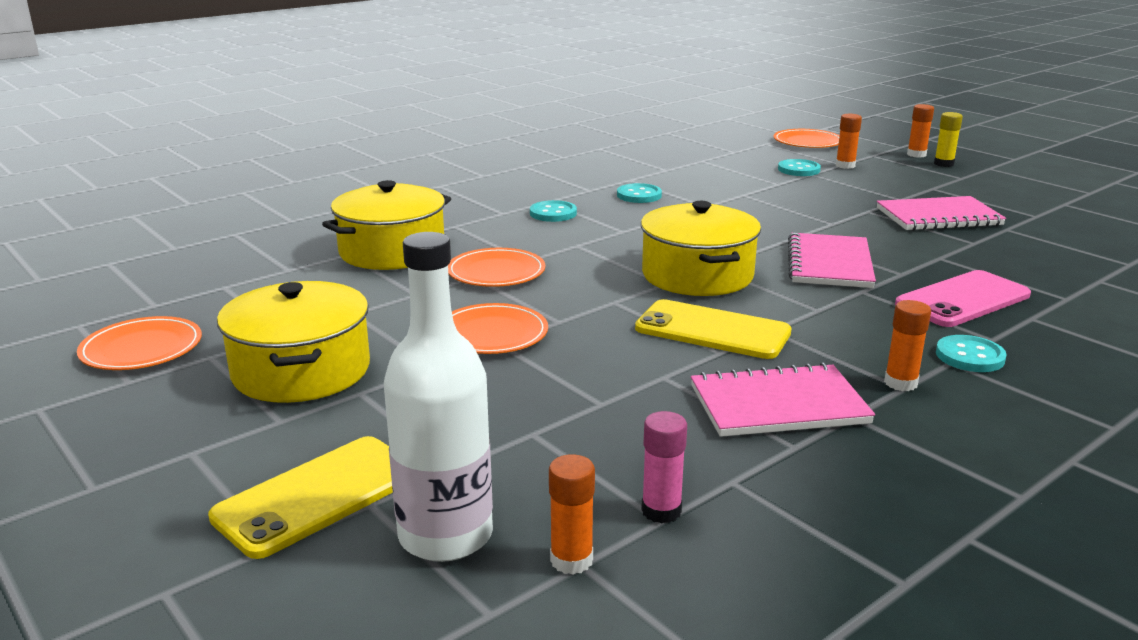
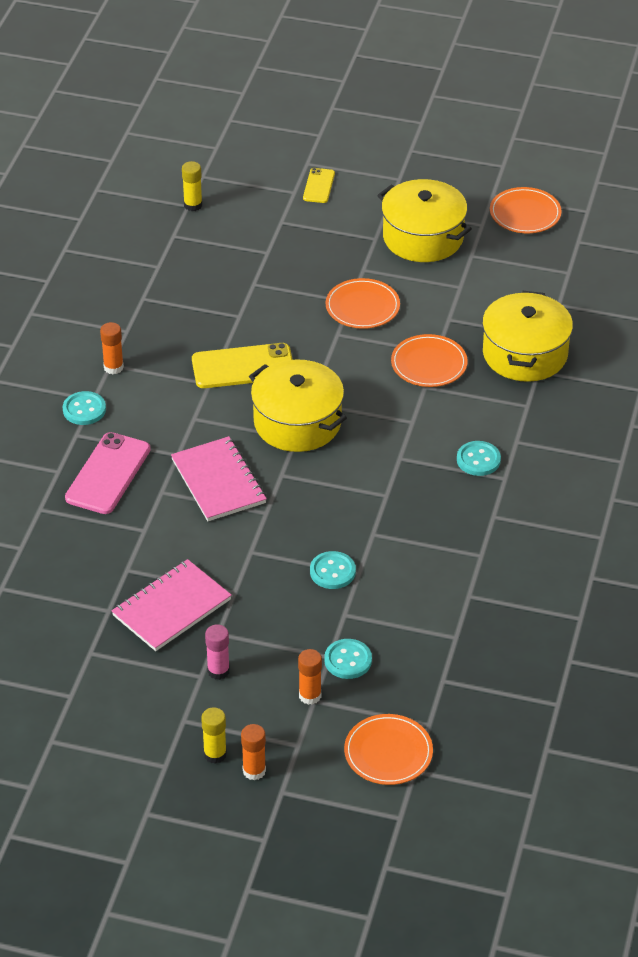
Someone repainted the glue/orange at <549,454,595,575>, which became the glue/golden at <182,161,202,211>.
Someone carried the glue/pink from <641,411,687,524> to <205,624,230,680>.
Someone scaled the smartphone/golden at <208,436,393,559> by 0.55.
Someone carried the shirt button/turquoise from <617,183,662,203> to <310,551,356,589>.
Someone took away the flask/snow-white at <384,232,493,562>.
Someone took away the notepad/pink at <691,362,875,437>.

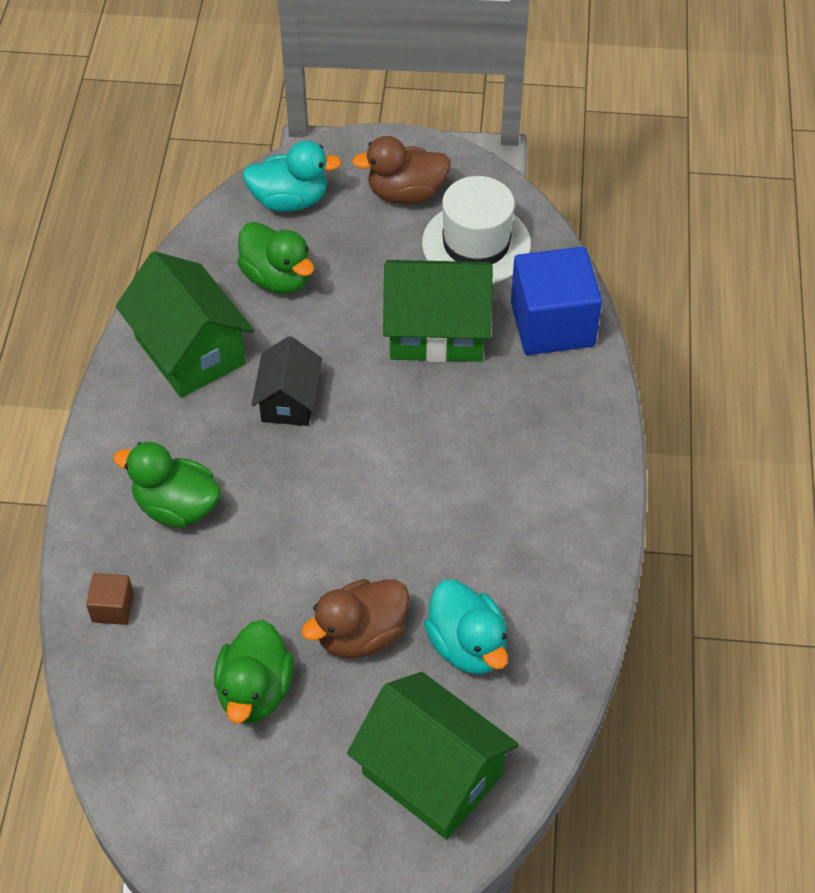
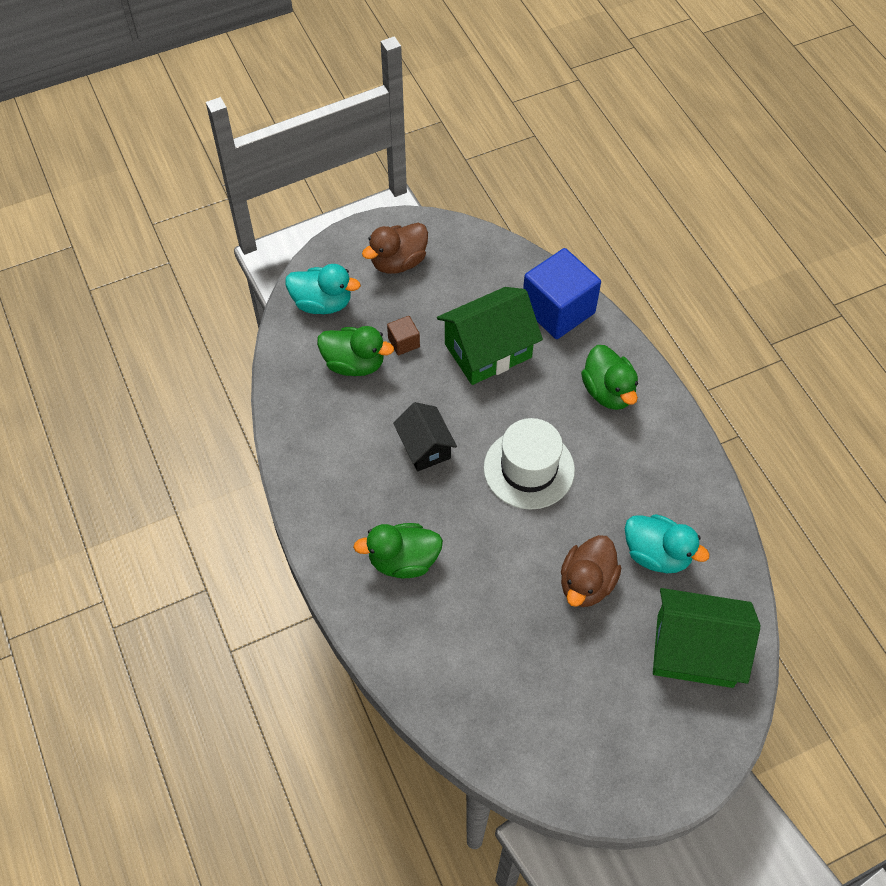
Someone rotated the duck/turquoise at <243,141,342,212> by 45 degrees clockwise.
Someone carried the block/dark brown from <86,573,134,625> to <387,316,420,355>.
Someone carried the top hat/snow-white from <422,176,531,284> to <484,418,575,510>.
Someone carried the duck/leaf-green from <214,620,294,723> to <581,345,638,410>.
Someone took away the toy house/leaf-green at <116,251,254,398>.

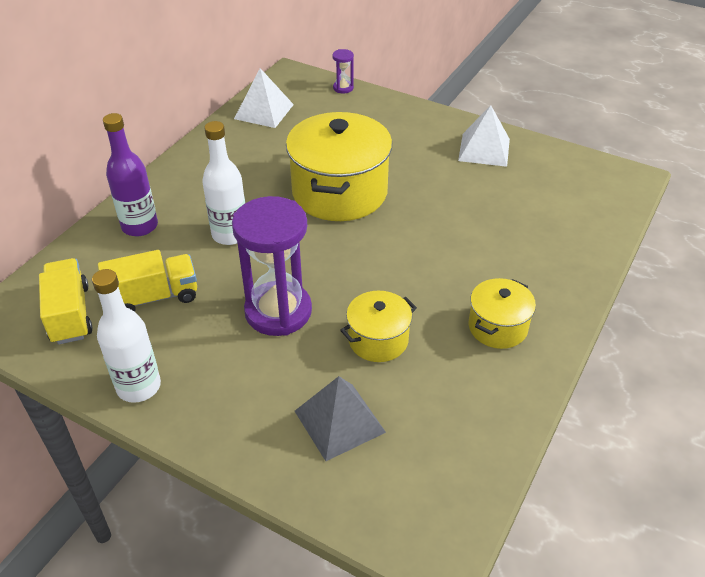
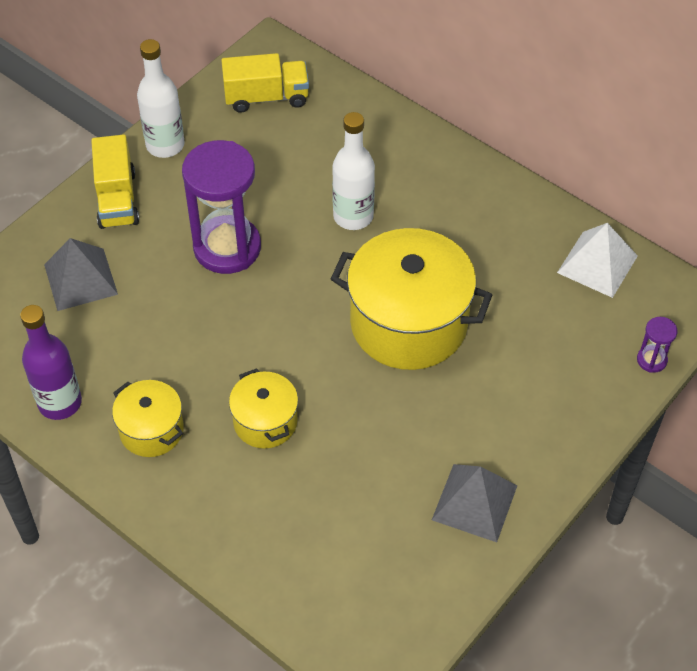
Someone carried the flask/purple from <103,113,158,236> to <20,305,82,420>.
Someone carried the truck/golden from <98,250,197,312> to <91,134,139,229>.
Someone carried the pot/golden from <340,291,417,362> to <229,368,298,449>.
Someone repainted the pyramid/snow-white at <458,105,510,167>, which became the pyramid/gray at <432,464,518,542>.

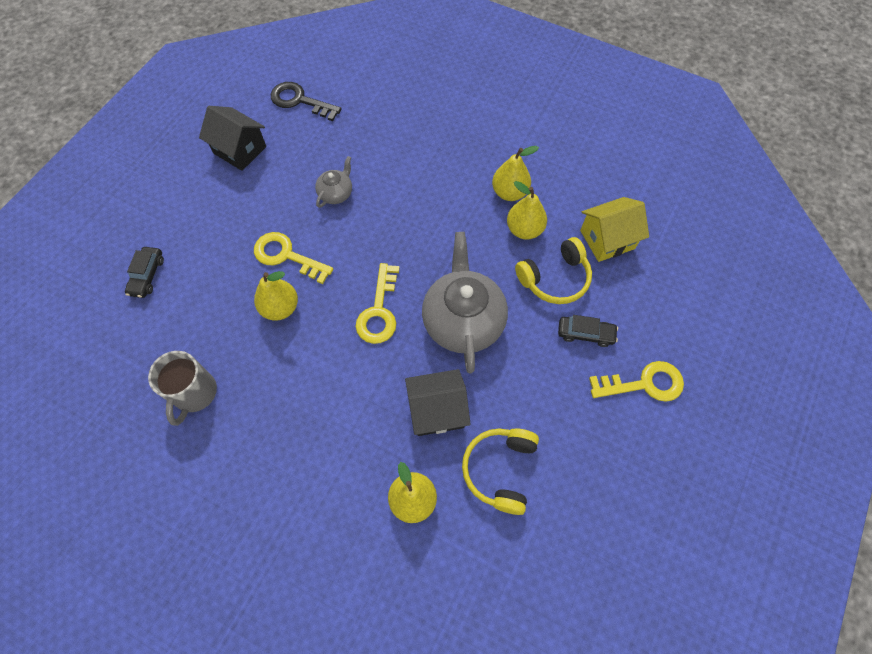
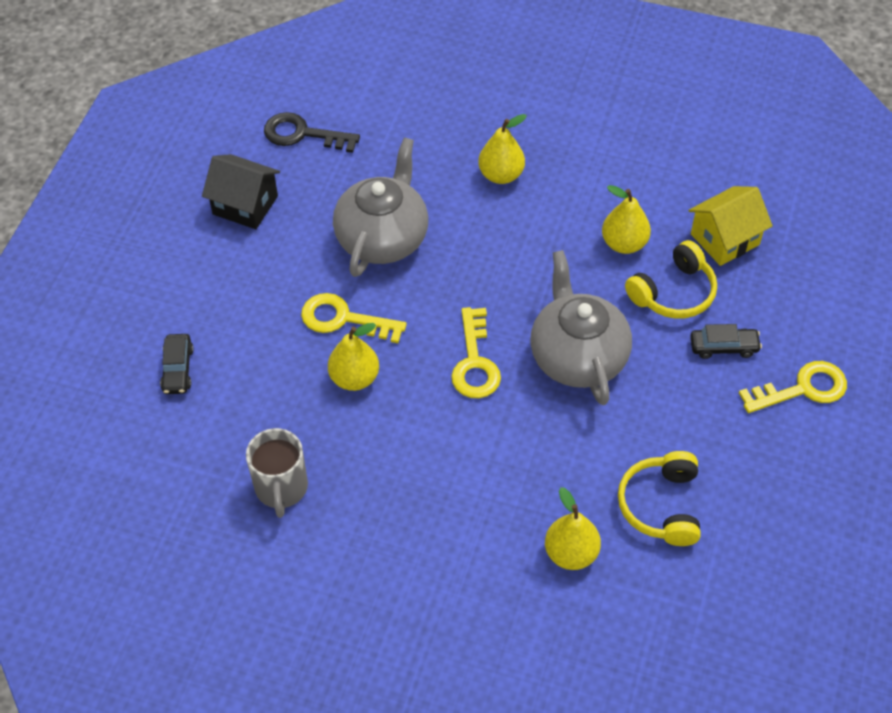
Someone scaled the china teapot/gray at <315,156,352,208> by 2.08.
Someone carried the toy pear/golden from <492,146,539,201> to <478,114,527,184>.
Someone took away the toy house/ebony at <405,369,471,436>.

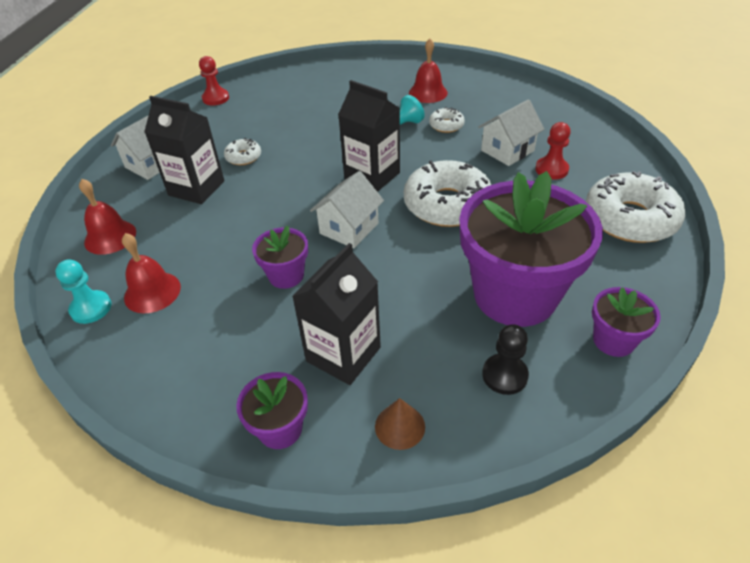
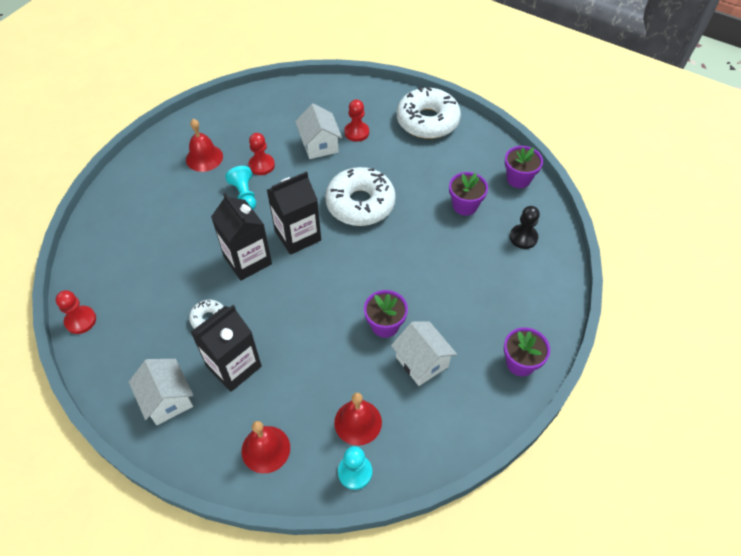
Someone carried the milk carton/ebony from <292,243,381,385> to <211,193,272,281>.
Someone swapped the doughnut/snow-white at <429,107,465,133> for the pawn/crimson at <248,133,275,175>.
Someone carried the toy house/snow-white from <310,171,384,248> to <391,321,457,386>.
Someone scaled the plant pot/purple at <460,171,603,327> by 0.45.
Someone took away the cone/dark brown at <375,398,425,450>.

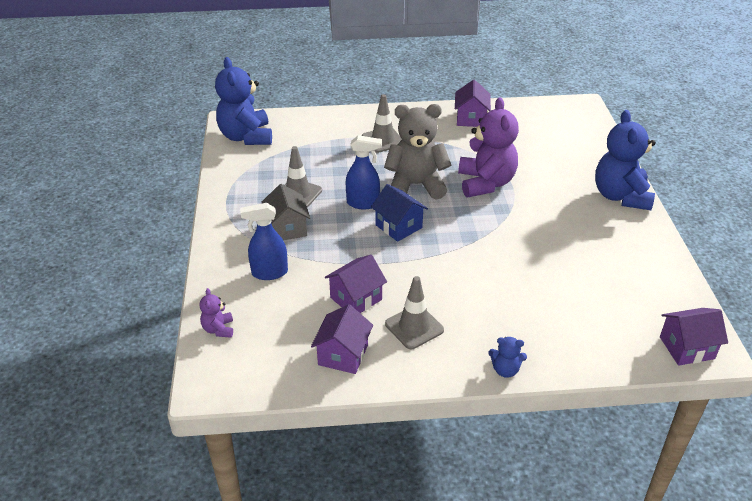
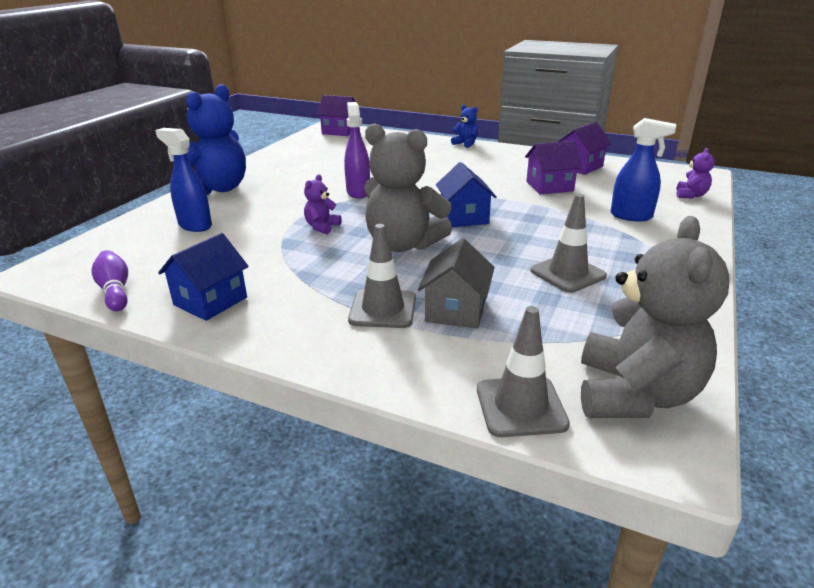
Someone put down the tenpin/purple at <91,250,128,311>.
Someone carried the spray bottle/blue from <346,135,382,209> to <155,128,212,232>.
Someone repainted the toy house/purple at <455,79,491,127>, which became the toy house/blue at <158,233,249,321>.
Someone scaled the teddy/purple at <458,98,519,197> by 0.45.
Someone put down the spray bottle/purple at <344,102,370,199>.
Someone carried the toy house/gray from <262,184,310,240> to <418,238,495,329>.
Someone carried the road cone/gray from <385,276,444,349> to <477,306,570,437>.
Someone repainted the teddy/blue at <215,57,272,145>, which became the teddy/gray at <581,216,730,418>.

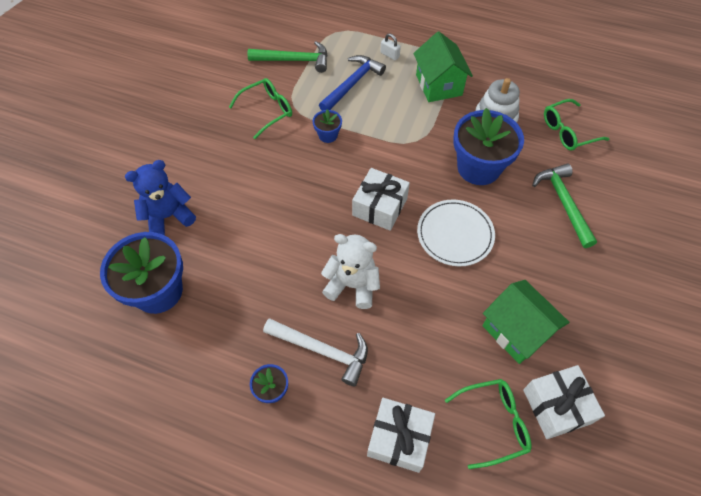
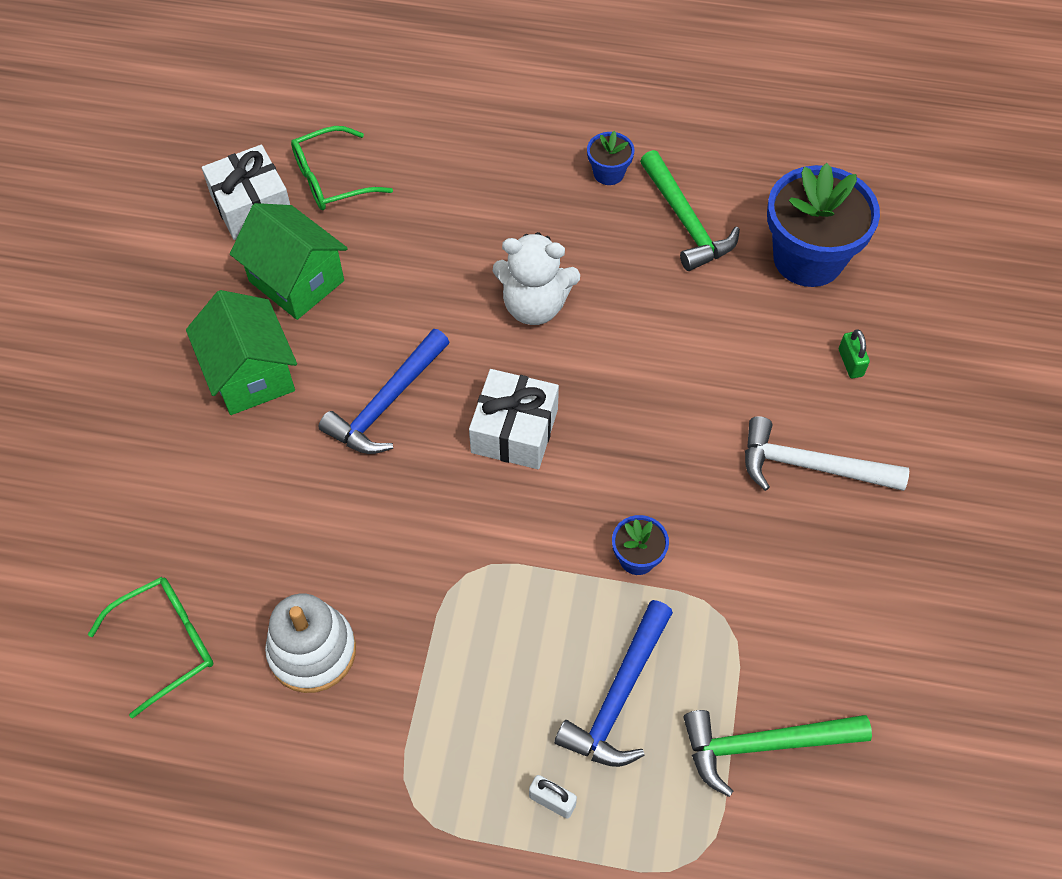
Someone carried the toy house/leaf-green from <413,31,473,102> to <186,290,297,415>.
Someone swapped the plate/snow-white at <417,199,495,266> for the carpenter's hammer/blue at <319,329,449,454>.
Someone carried the carpenter's hammer/leaf-green from <532,164,597,248> to <640,150,740,271>.
Someone carried the carpenter's hammer/snow-white from <263,318,368,386> to <745,416,909,491>.
Someone swapped the teddy/blue at <125,160,196,236> for the lock/leaf-green at <839,329,870,378>.
Someone took away the eyeglasses/leaf-green at <229,78,292,139>.
Someone took away the present/snow-white at <367,398,435,473>.
Someone took away the plant pot/blue at <453,108,524,185>.

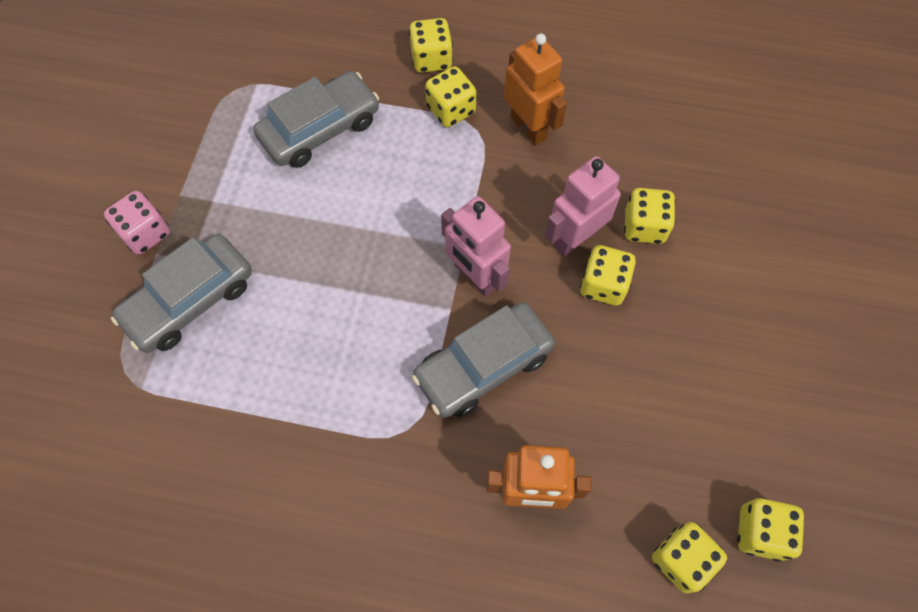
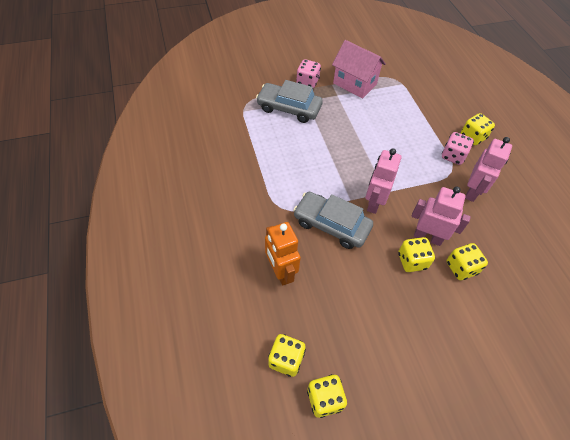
Someone put down the toy house/pink at <332,40,386,99>.
Someone repainted the game die/golden at <425,66,476,127>, which became the game die/pink at <442,132,473,165>.
Someone repainted the toy robot/orange at <504,34,567,146>, which became the toy robot/pink at <465,137,512,202>.
Someone took away the toy car/gray at <253,71,379,168>.

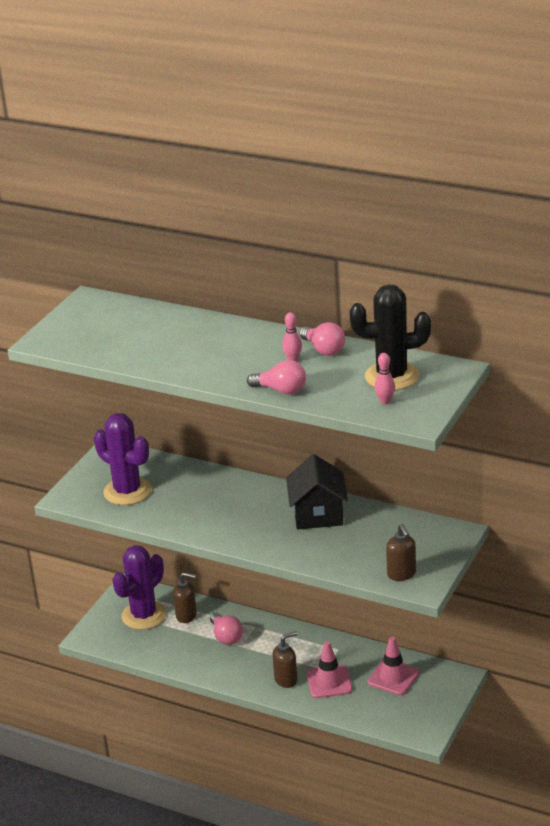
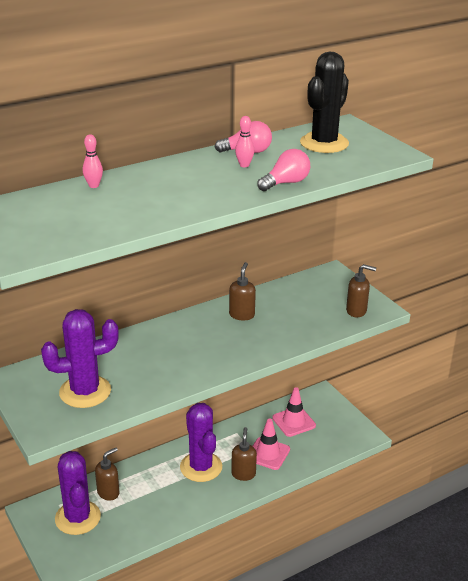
Someone carried the tenpin/pink from <375,353,395,404> to <83,134,103,188>.
Someone put down the prickly plant/purple at <180,403,222,482>.
Someone swapped the toy house/ebony at <286,454,348,529> for the soap pump/dark brown at <229,262,256,320>.
Someone took away the light bulb/pink at <210,612,243,645>.

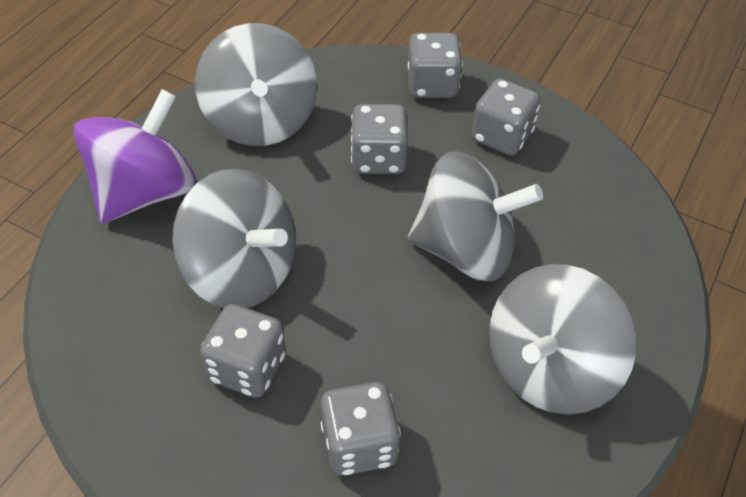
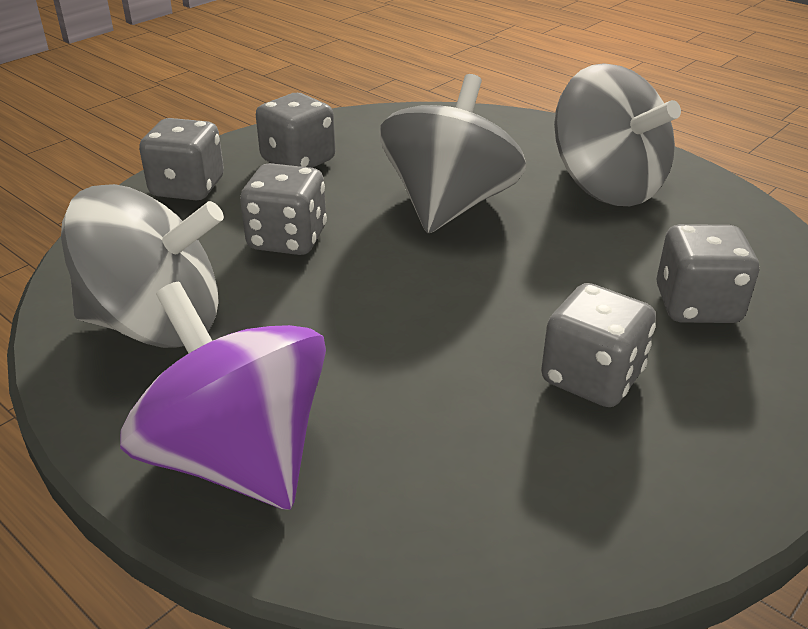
Someone took away the toy top/gray at <172,169,296,308>.

